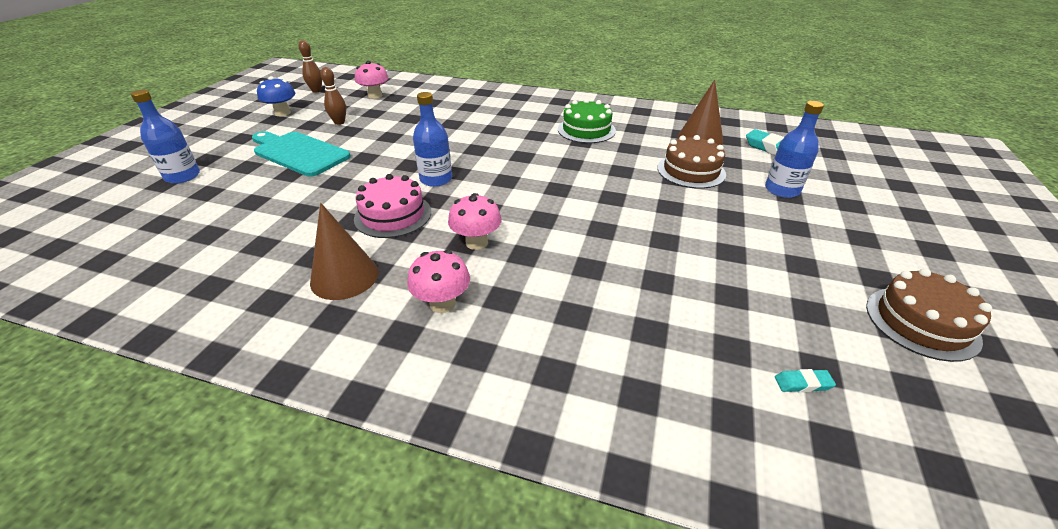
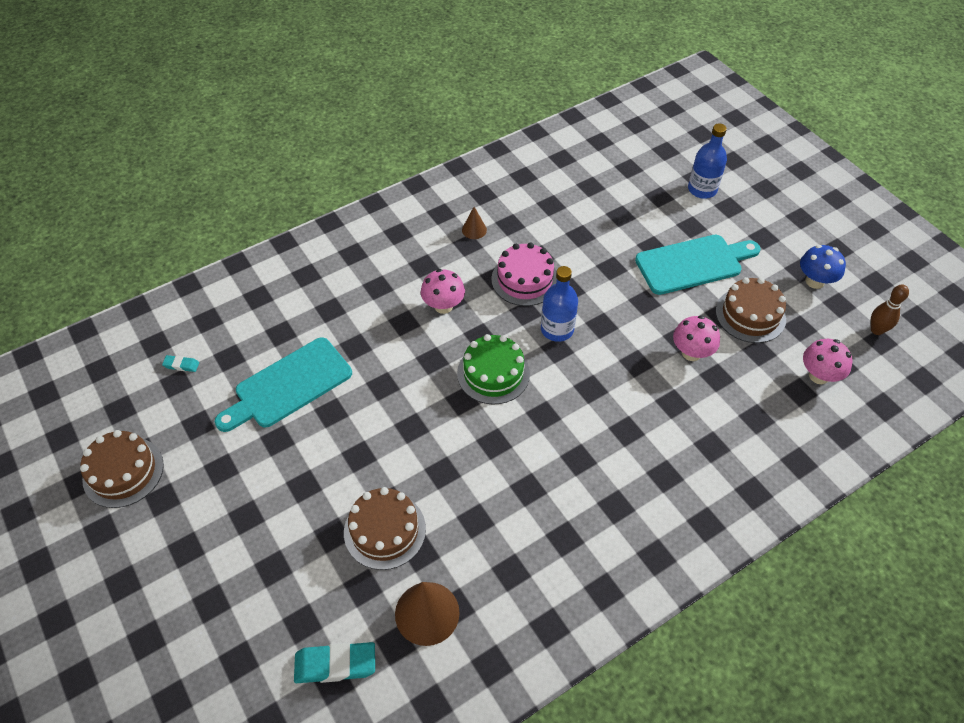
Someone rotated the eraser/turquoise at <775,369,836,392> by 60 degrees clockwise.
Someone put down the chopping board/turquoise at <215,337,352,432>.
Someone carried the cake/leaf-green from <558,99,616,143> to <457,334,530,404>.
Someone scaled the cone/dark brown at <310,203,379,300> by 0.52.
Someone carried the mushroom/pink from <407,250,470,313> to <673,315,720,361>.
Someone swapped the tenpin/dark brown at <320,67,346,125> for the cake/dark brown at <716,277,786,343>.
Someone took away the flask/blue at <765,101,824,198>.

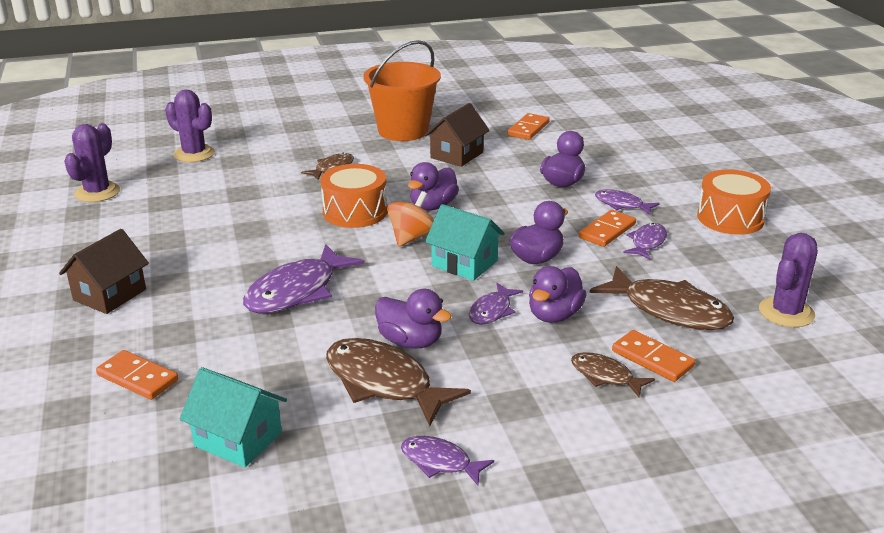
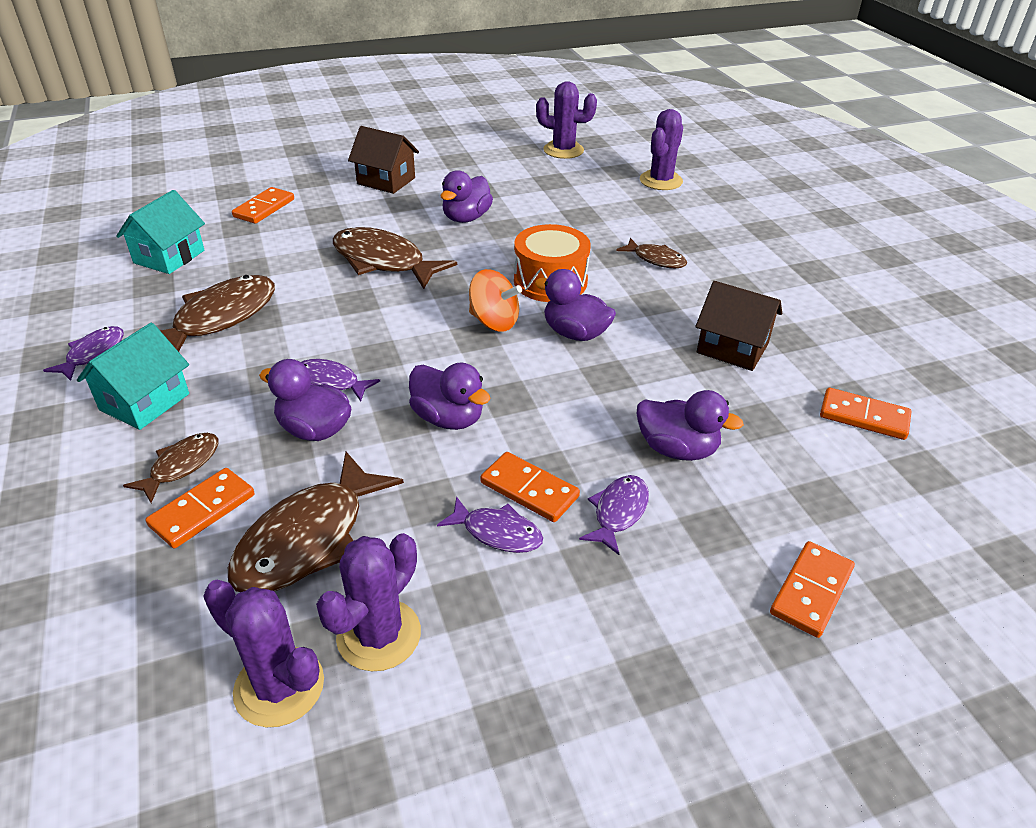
Someone carried the toy house/turquoise from <425,204,505,281> to <77,323,189,430>.
Someone put down the prickly plant/purple at <316,533,421,671>.
Someone repainted the fish figure/purple at <243,244,365,314>, which became the fish figure/dark brown at <333,227,457,289>.
Someone carried the duck/purple from <375,289,452,348> to <440,170,493,223>.
Someone put down the domino piece/orange at <770,541,855,638>.
Someone took away the pail/orange at <363,40,441,141>.
Someone took away the snare drum/orange at <697,169,771,235>.

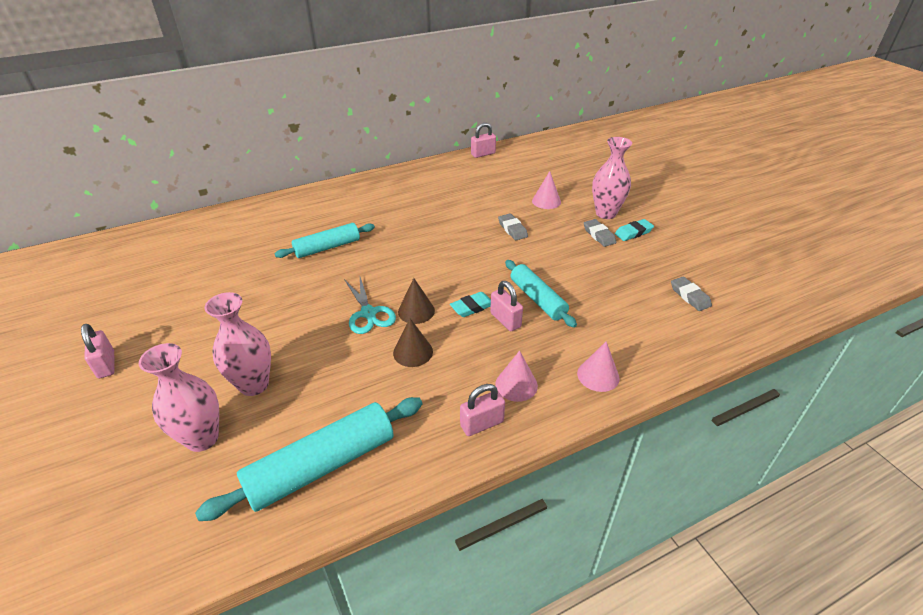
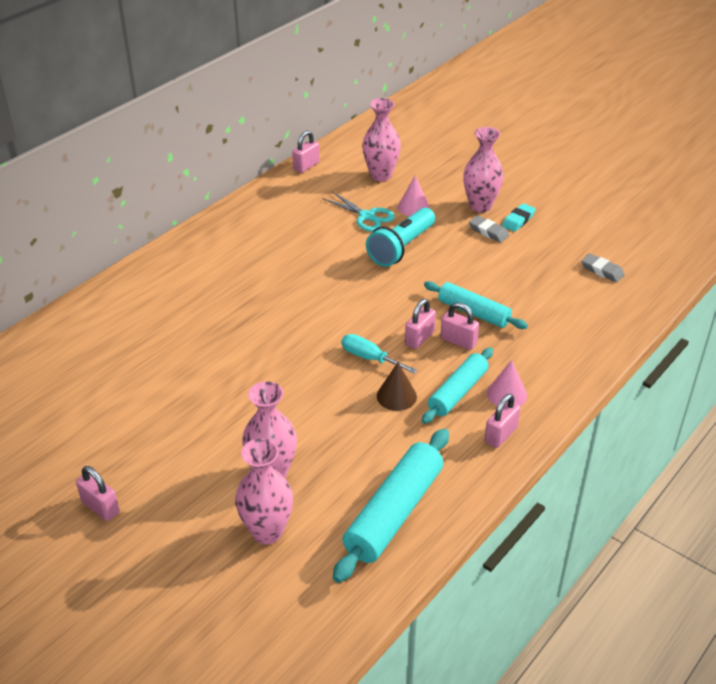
Someone carried the scissors/turquoise from <344,277,396,334> to <322,191,395,231>.
Someone swapped the cone/dark brown at <398,278,435,324> for the screwdriver/turquoise at <342,334,417,374>.
Someone put down the vase/pink at <362,98,401,181>.
Someone swapped the eraser/gray at <498,213,528,240> for the torch/turquoise at <366,208,435,267>.
Someone swapped the eraser/turquoise at <450,292,491,317> for the lock/pink at <405,299,436,349>.
Someone carried the dough roller/turquoise from <275,223,375,258> to <422,348,493,424>.
Someone took away the cone/pink at <577,341,620,392>.

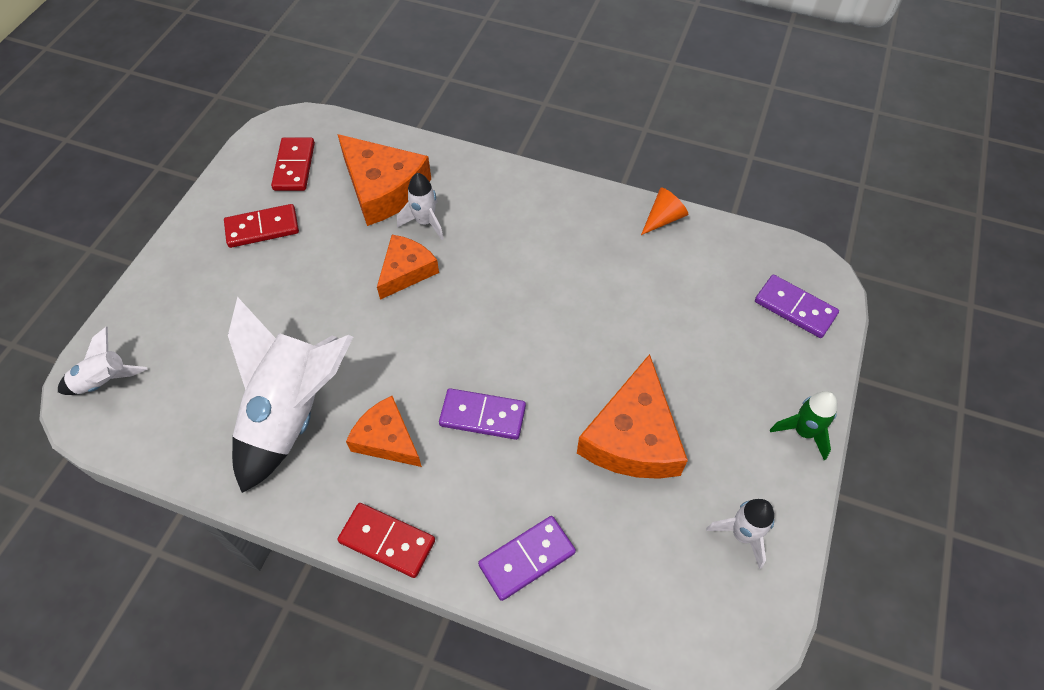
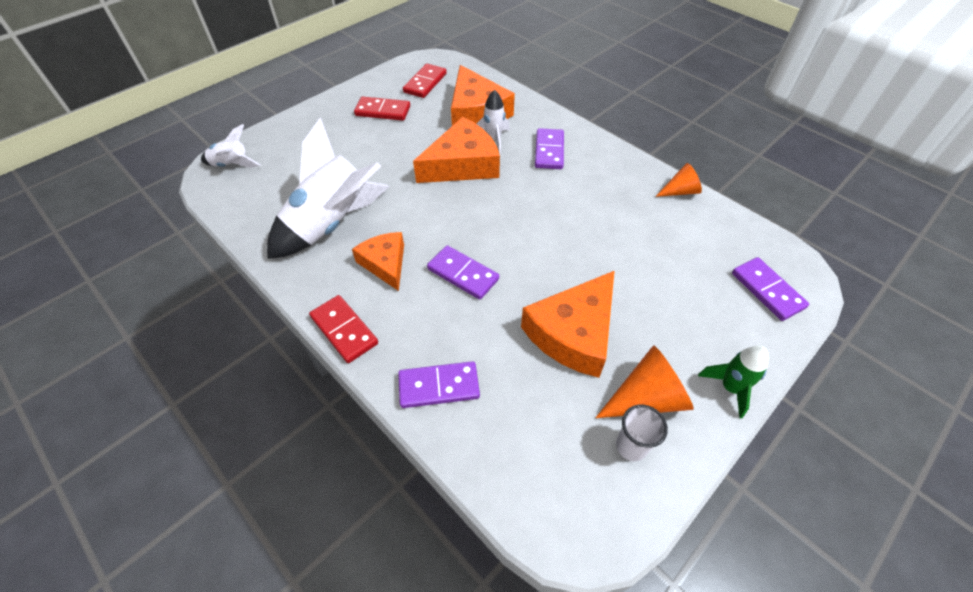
Someone scaled the piece of cheese/orange at <377,235,439,300> by 1.60.
Someone put down the domino piece/purple at <535,128,564,169>.
Someone put down the cone/orange at <595,345,694,418>.
Someone swapped the rocket/snow-white at <706,499,774,569> for the cup/snow-white at <616,405,668,461>.

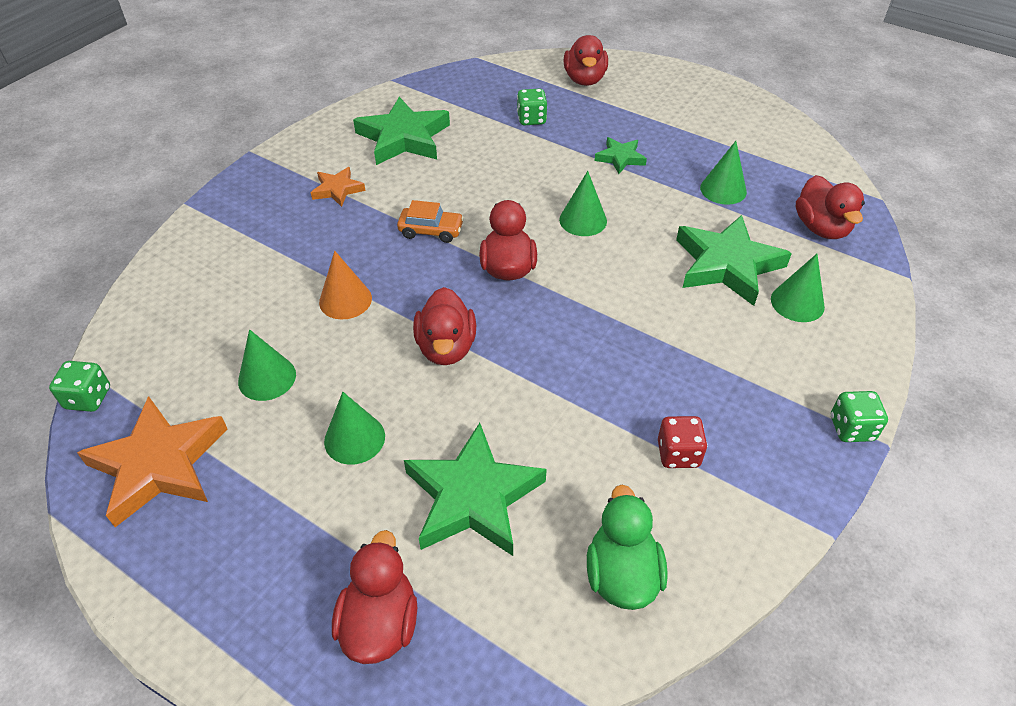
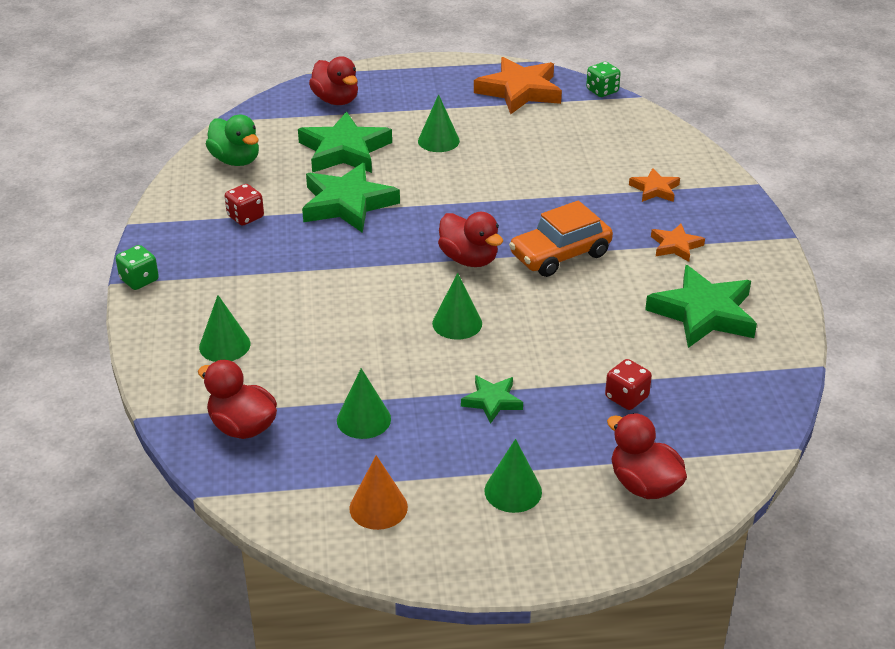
Someone carried the star/leaf-green from <676,215,792,306> to <302,163,400,233>.
Someone carried the cone/orange from <319,251,372,320> to <349,455,408,530>.
Someone carried the cone/leaf-green from <238,329,296,401> to <484,439,542,513>.
Someone scaled the toy car/orange at <397,200,464,243> by 1.65.
Someone repainted the game die/leaf-green at <517,89,547,125>, which became the game die/crimson at <605,359,652,410>.
Someone put down the star/orange at <629,168,680,202>.
Someone took away the duck/crimson at <413,287,476,365>.

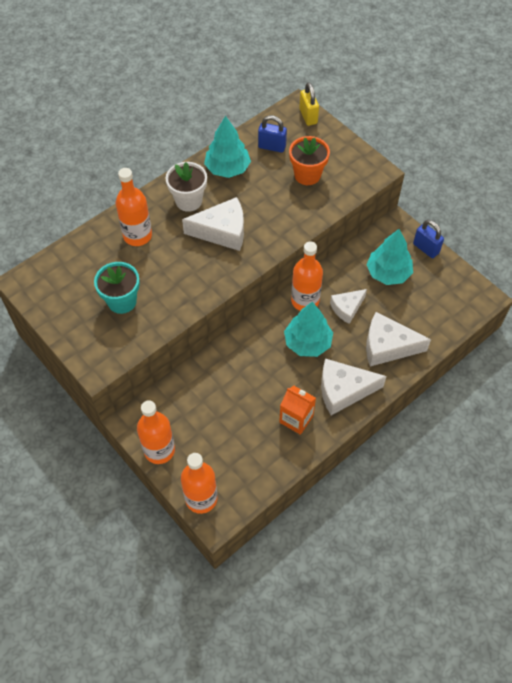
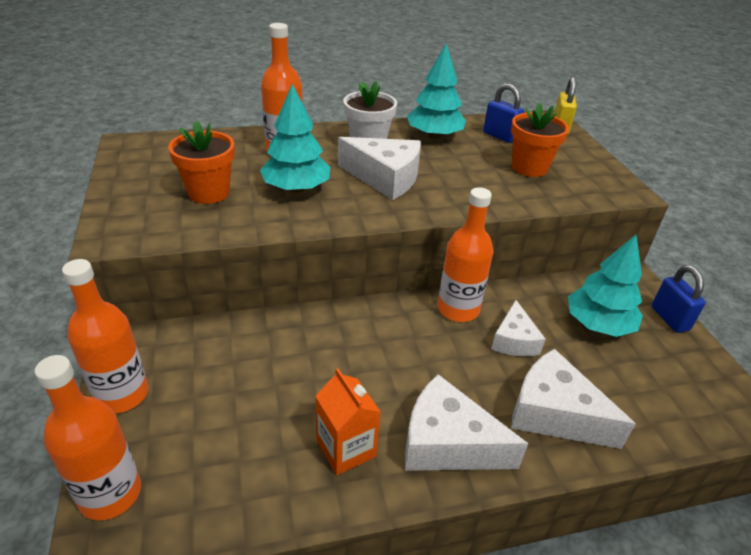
Someone repainted the plant pot/turquoise at <94,262,140,314>, which became the plant pot/orange at <168,121,235,204>.
Someone carried the tree/turquoise from <284,302,333,357> to <260,84,330,193>.
Someone rotated the piece of cheese/snow-white at <330,289,367,324> by 75 degrees counterclockwise.

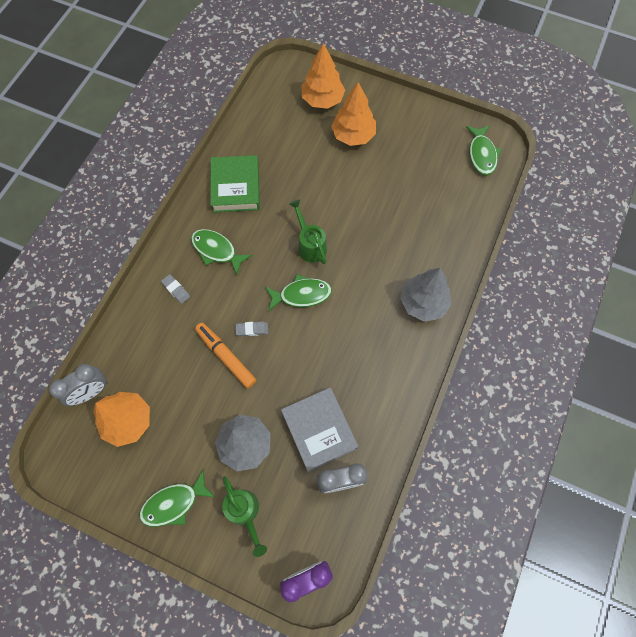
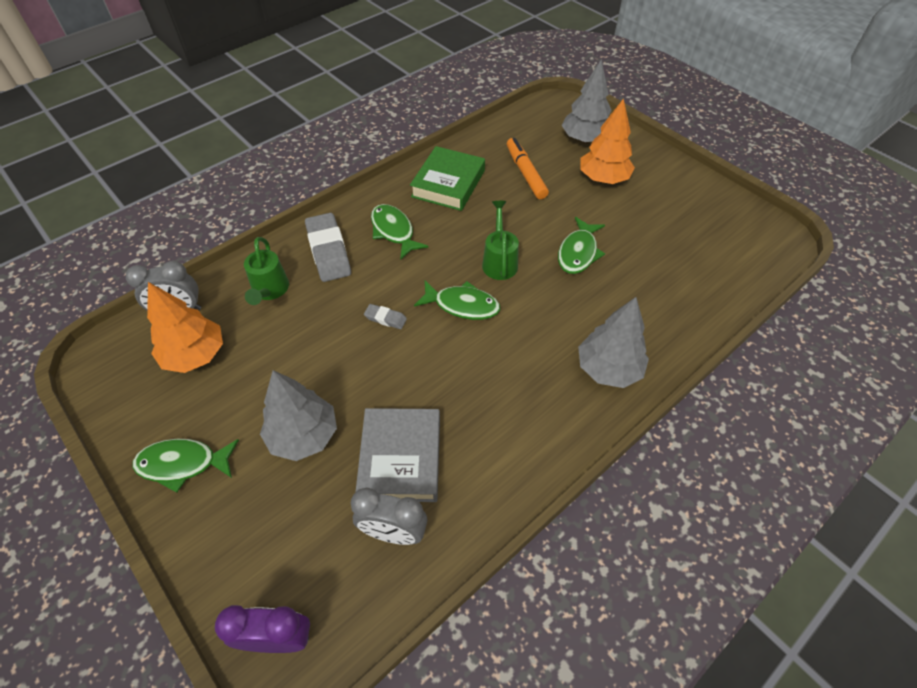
Someone carried the sprinkling can/leaf-green from <222,476,267,557> to <244,237,289,305>.
Someone scaled the eraser/gray at <161,274,190,304> by 2.10.
Someone carried the felt pen/orange from <195,323,256,388> to <507,138,549,199>.
Someone carried the fish figure/leaf-green from <466,125,502,175> to <558,217,605,274>.
Someone repainted the tree/orange at <302,43,345,109>, which became the tree/gray at <561,59,611,143>.

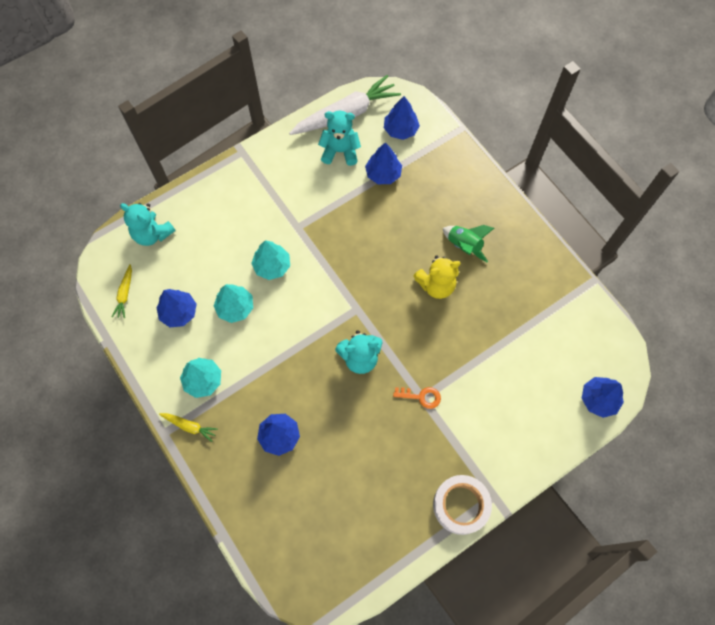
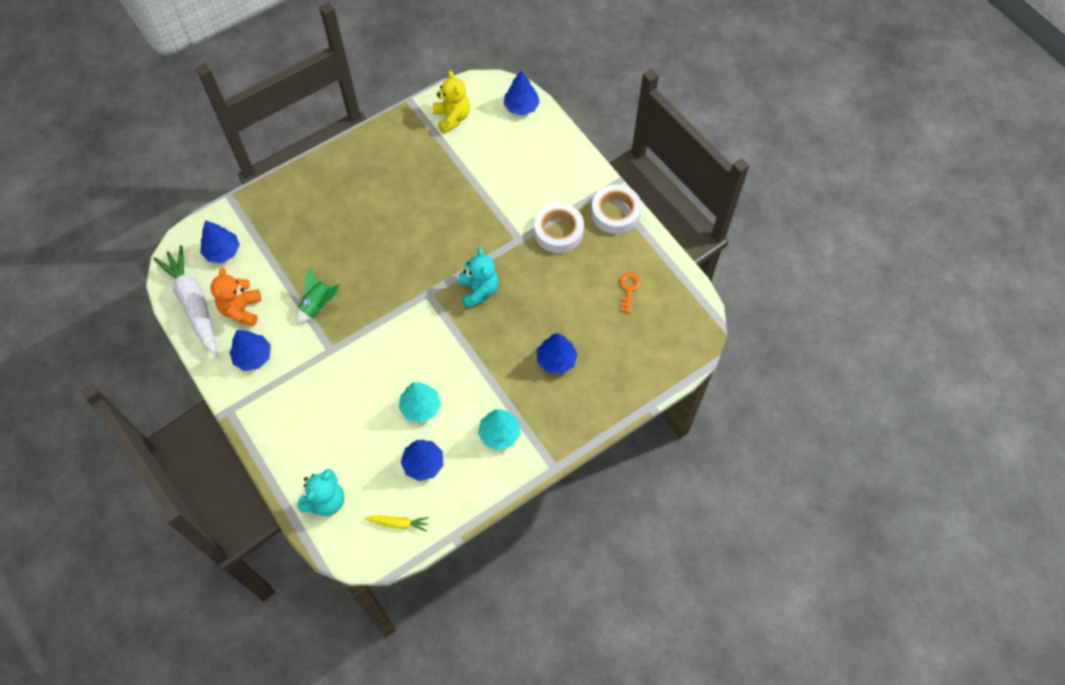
Someone repainted the teddy/turquoise at <318,111,361,166>, which became the teddy/orange at <210,267,261,326>.
Someone carried the tree/blue from <365,142,402,184> to <230,330,271,371>.
Someone carried the rocket/leaf-green from <443,225,494,262> to <296,267,340,325>.
Someone carried the teddy/golden from <413,256,461,299> to <433,70,470,133>.
Someone put down the sticky tape/snow-white at <534,203,584,253>.
Someone carried the door key/orange from <393,387,441,409> to <620,272,641,313>.
Someone took away the carrot/golden at <159,413,218,442>.
Someone took away the tree/turquoise at <251,240,290,280>.

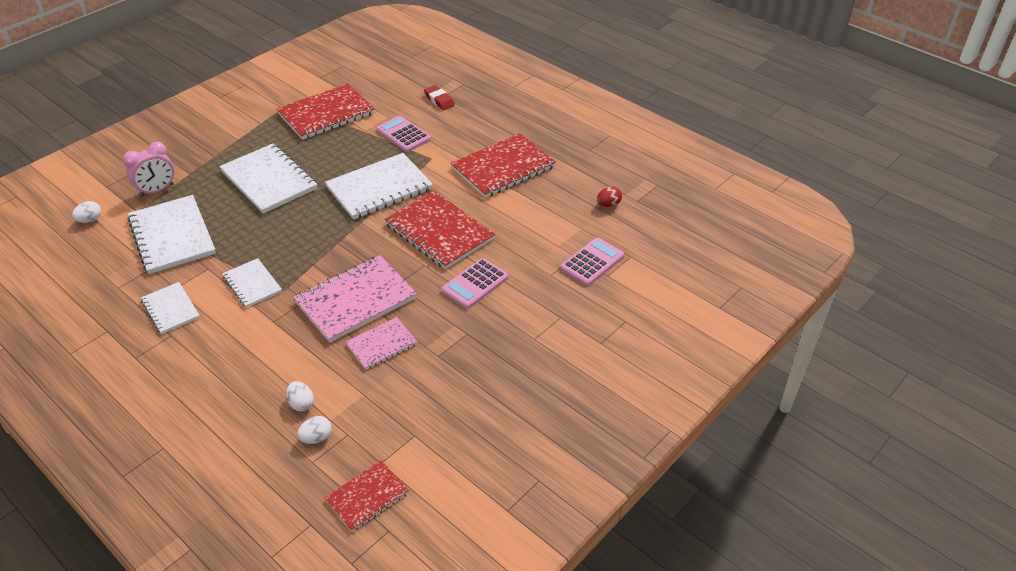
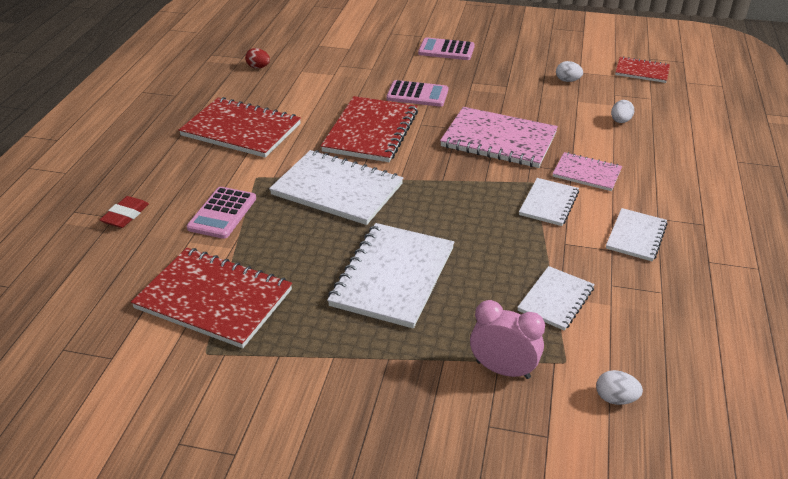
Someone carried the calculator/pink from <560,237,624,286> to <418,37,475,60>.
Someone scaled the notepad/snow-white at <127,195,216,274> by 0.56.
Someone carried the notepad/pink from <346,317,418,370> to <552,152,622,191>.
Someone carried the egg shape/snow-white from <297,416,332,444> to <556,61,583,82>.

